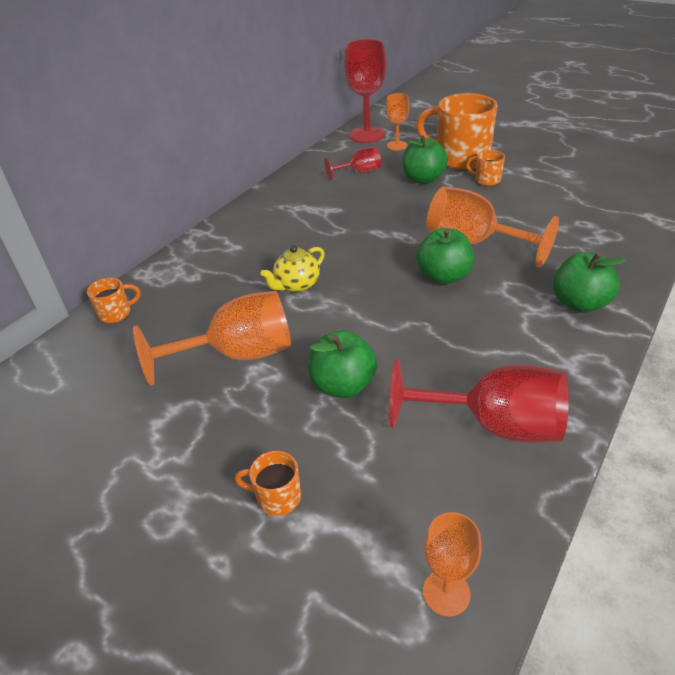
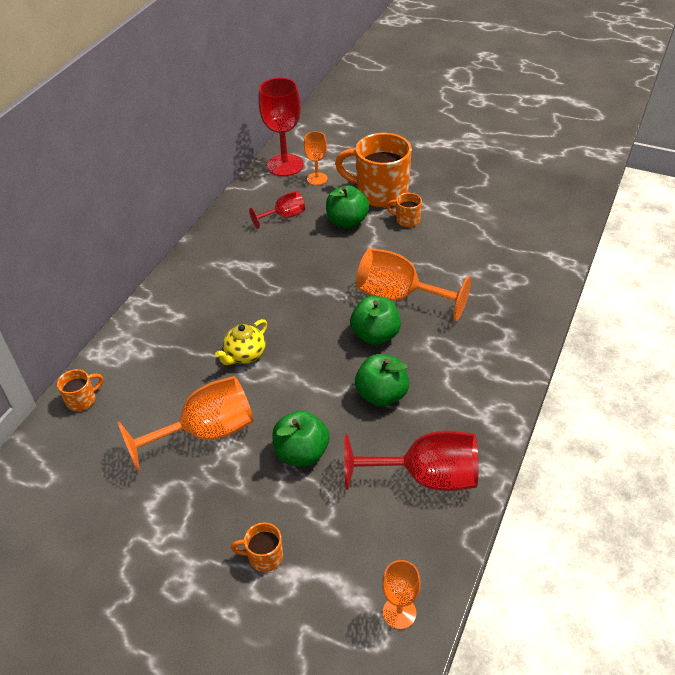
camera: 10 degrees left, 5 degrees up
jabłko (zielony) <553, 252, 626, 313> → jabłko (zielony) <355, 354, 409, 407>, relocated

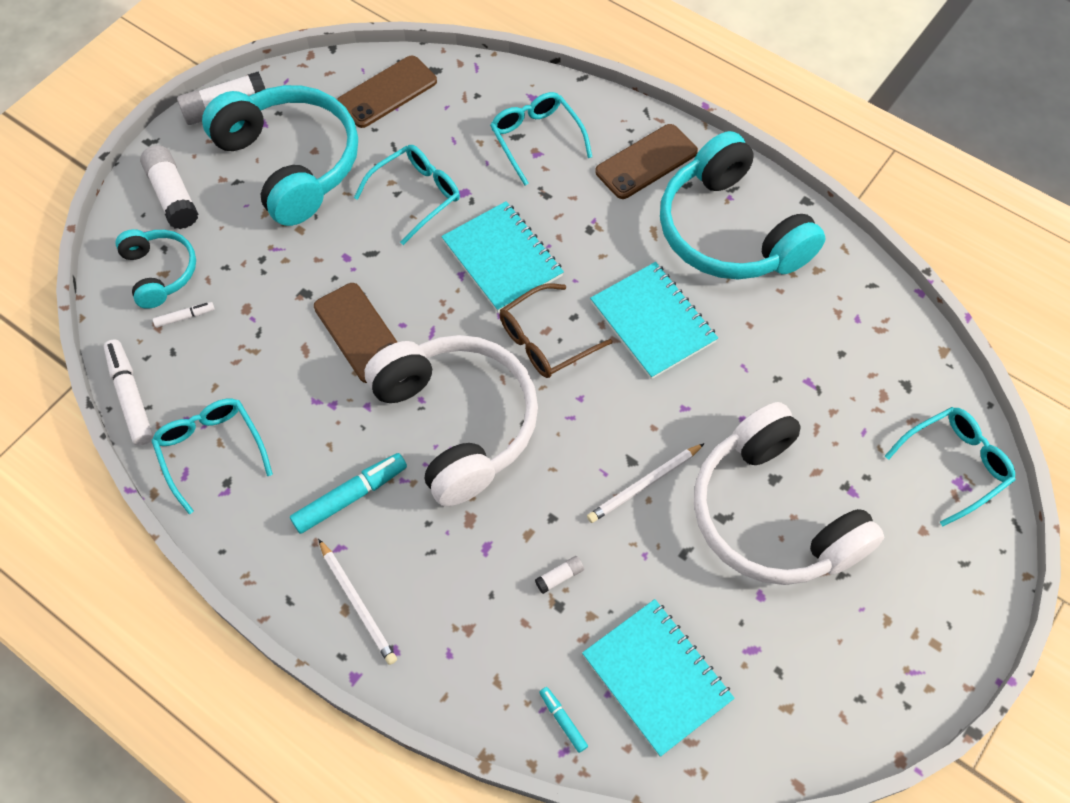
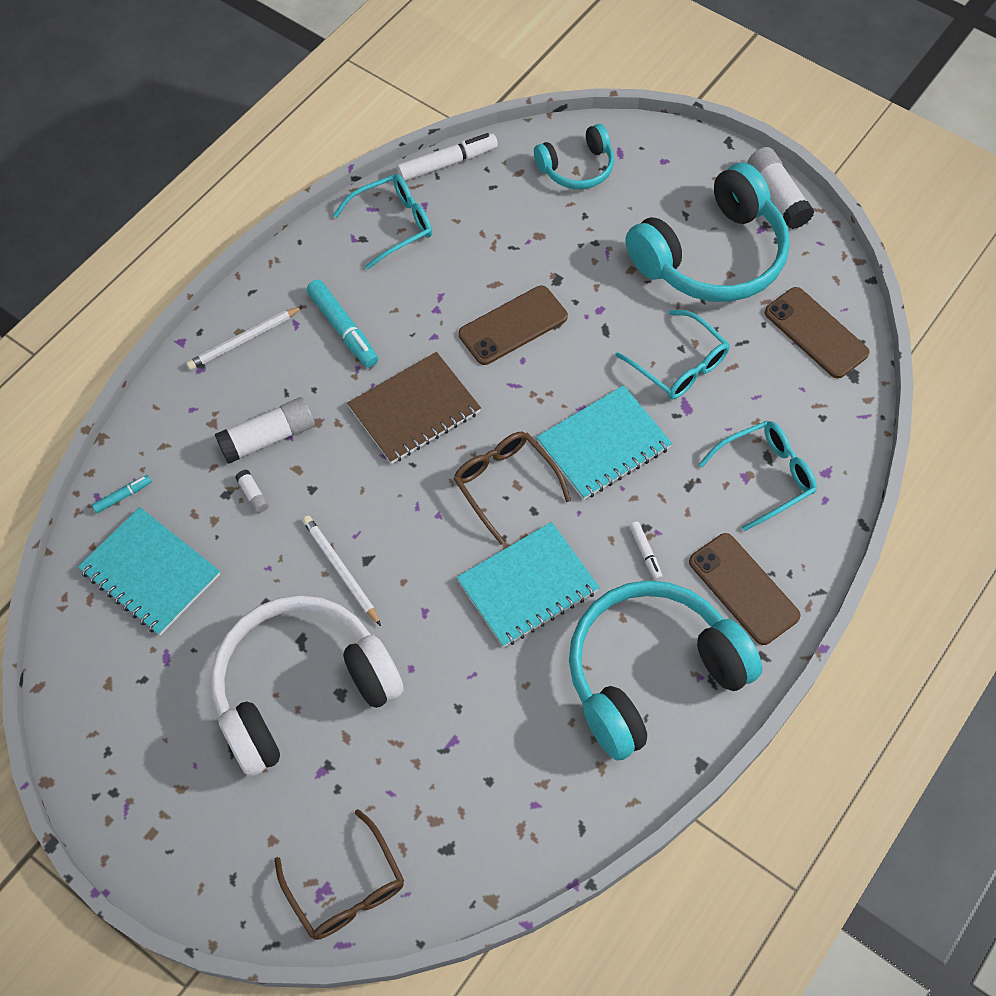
camera: 90 degrees right, 0 degrees up
klej w sztyfcie (biały) <140, 145, 198, 229> → klej w sztyfcie (biały) <215, 397, 315, 464>, relocated
flamaster (biały) <153, 302, 215, 328> → flamaster (biały) <630, 521, 662, 580>, relocated
słuchawki (biały) <365, 335, 538, 507> → zeszyt (brązowy) <347, 352, 481, 464>
okulary (turkusowy) <885, 407, 1016, 526> → okulary (brązowy) <274, 809, 404, 940>
zeszyt (turkusowy) <582, 599, 734, 757> → zeszyt (turkusowy) <78, 507, 220, 635>, 75 degrees clockwise

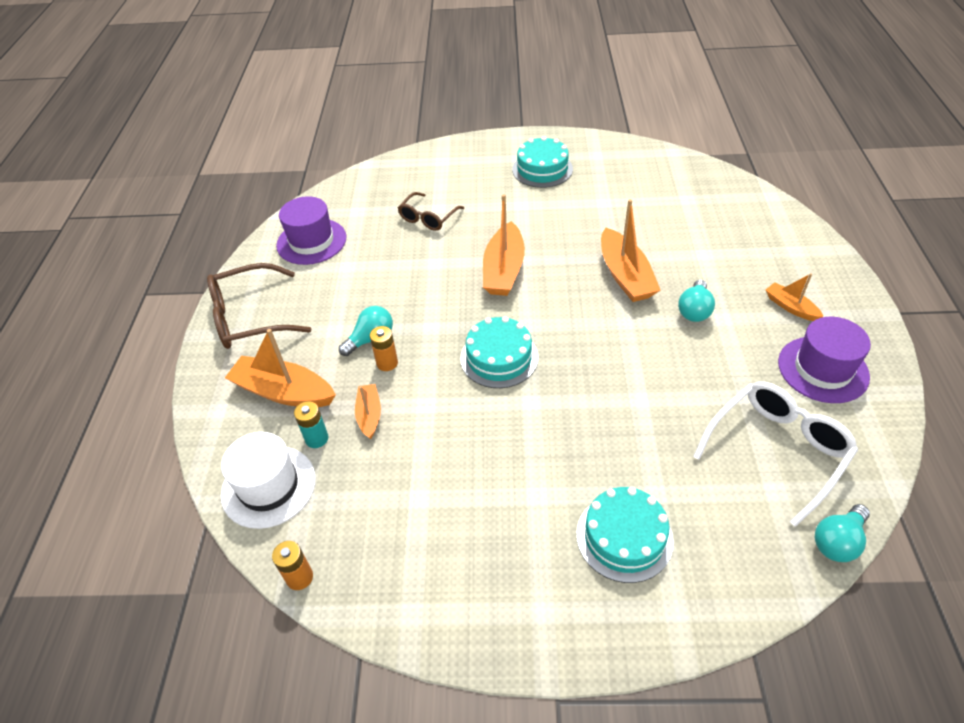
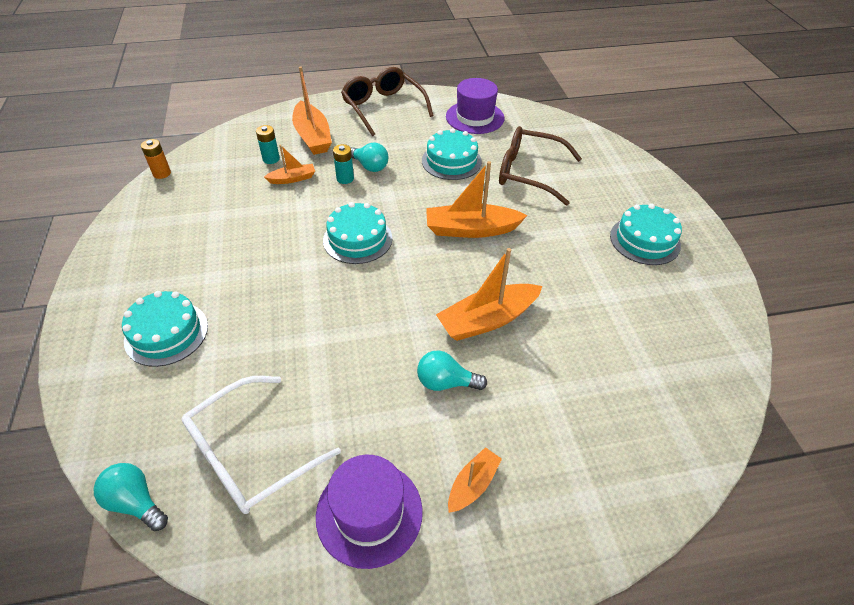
camera: 75 degrees right, 0 degrees up
kapelusz (biały) <221, 432, 316, 529> → -
- → tort (turkusowy) <422, 128, 482, 180>
bateria (pomarańczowy) <370, 326, 398, 371> → bateria (turkusowy) <333, 144, 354, 184>
łódka (pomarańczowy) <225, 329, 336, 407> → łódka (pomarańczowy) <292, 66, 332, 155>, 150 degrees clockwise
okulary (biały) <693, 381, 858, 527> → okulary (biały) <181, 376, 341, 514>, 105 degrees clockwise
okulary (brązowy) <398, 192, 464, 231> → okulary (brązowy) <499, 126, 582, 205>, x1.63

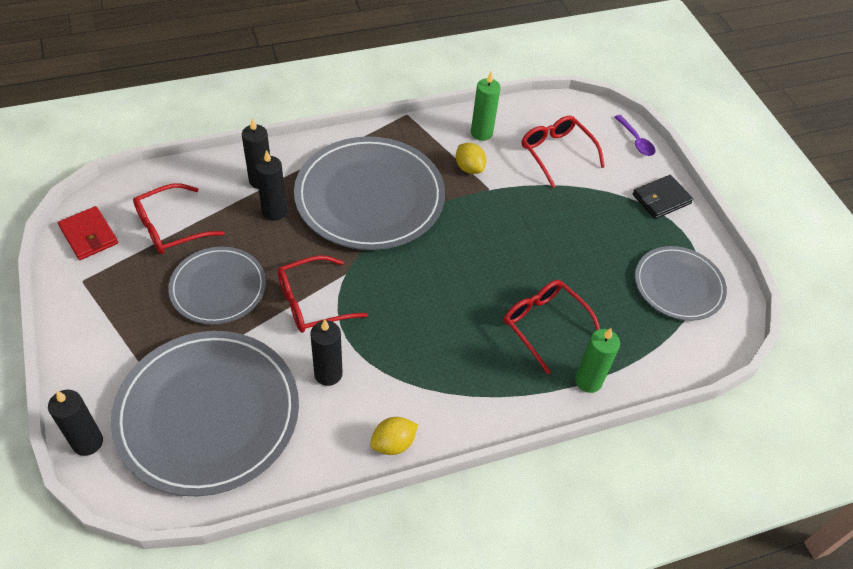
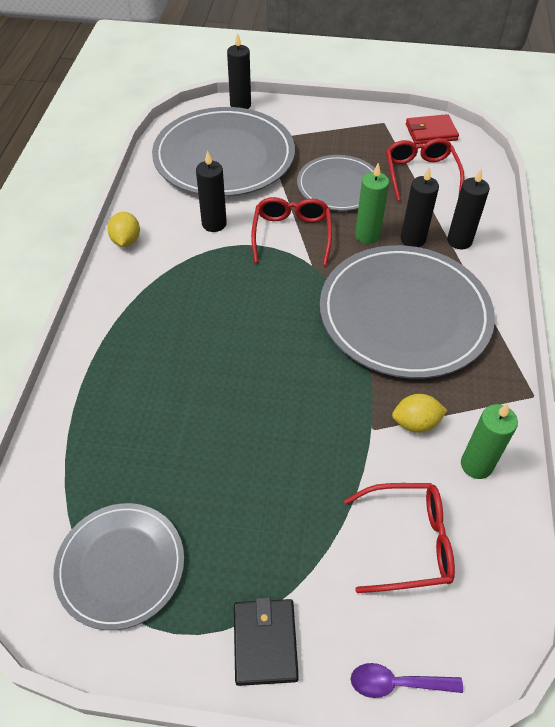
camera: 120 degrees right, 0 degrees up
okulary (czerwony) <504, 280, 600, 375> → -
świeca (zielony) <575, 328, 620, 393> → świeca (zielony) <355, 163, 389, 244>, relocated

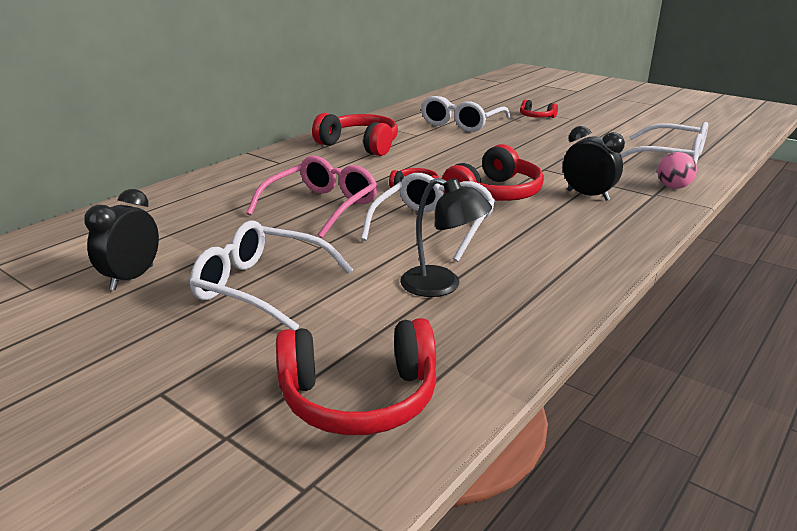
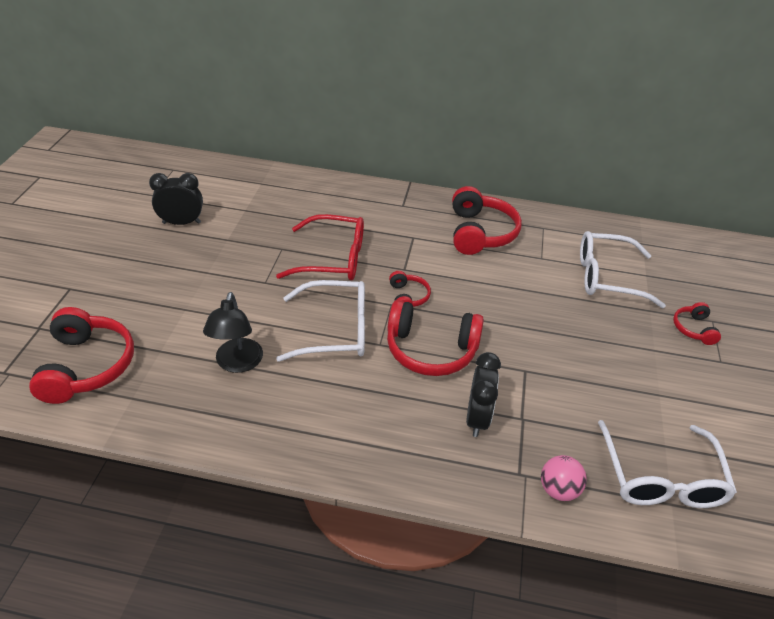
camera: 60 degrees right, 15 degrees up
okulary (biały) <190, 221, 353, 331> → -
okulary (różowy) <246, 156, 378, 238> → okulary (czerwony) <276, 214, 364, 280>
słuchawki (czerwony) <276, 318, 437, 435> → słuchawki (czerwony) <29, 307, 134, 404>, 150 degrees counterclockwise

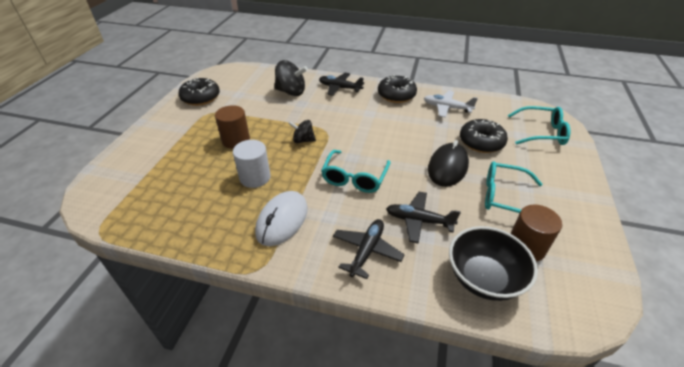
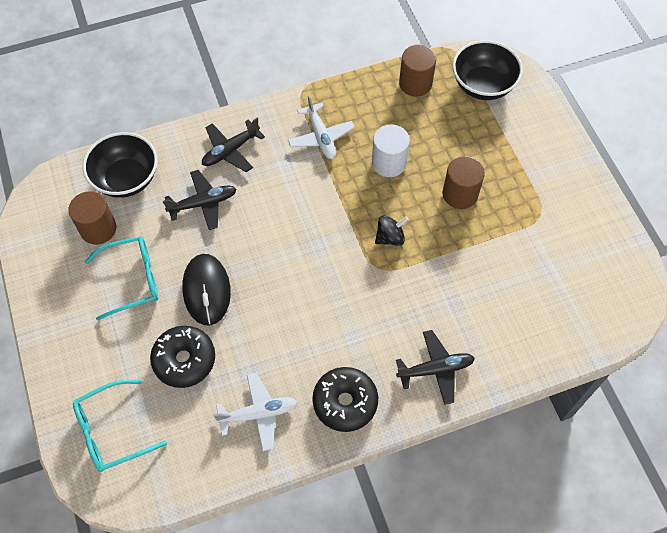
camera: 145 degrees right, 20 degrees up
donut (czarny) <178, 77, 220, 106> → -
bączek (czarny) <274, 60, 308, 96> → -
okulary (turkusowy) <321, 150, 391, 193> → -
- → walec (brązowy) <399, 45, 436, 97>
- → miska (czarny) <453, 40, 523, 100>
myszka (biały) <255, 191, 308, 246> → samolot (biały) <288, 95, 355, 159>
samolot (czarny) <333, 219, 405, 279> → samolot (czarny) <202, 117, 265, 172>, 60 degrees clockwise

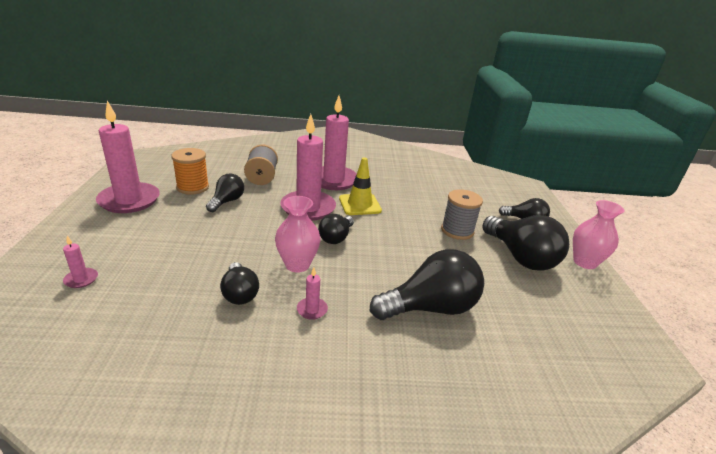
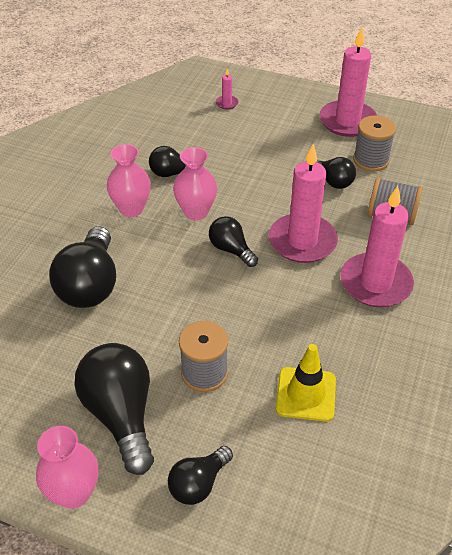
camera: 115 degrees right, 15 degrees up
pachołek (żółty) <339, 157, 382, 215> → pachołek (żółty) <276, 344, 336, 422>, relocated
świeca (różowy) <297, 268, 328, 320> → wazon (różowy) <107, 144, 151, 217>
szpulka (pomarańczowy) <171, 148, 209, 195> → szpulka (szary) <353, 115, 396, 171>
żarówka (czarny) <482, 215, 569, 271> → żarówka (czarny) <74, 343, 154, 475>, 75 degrees clockwise

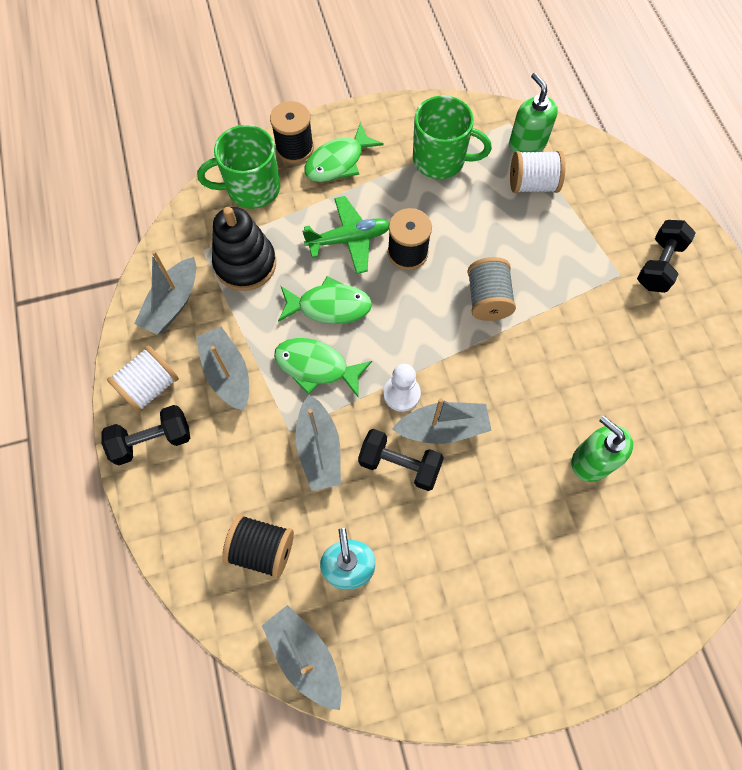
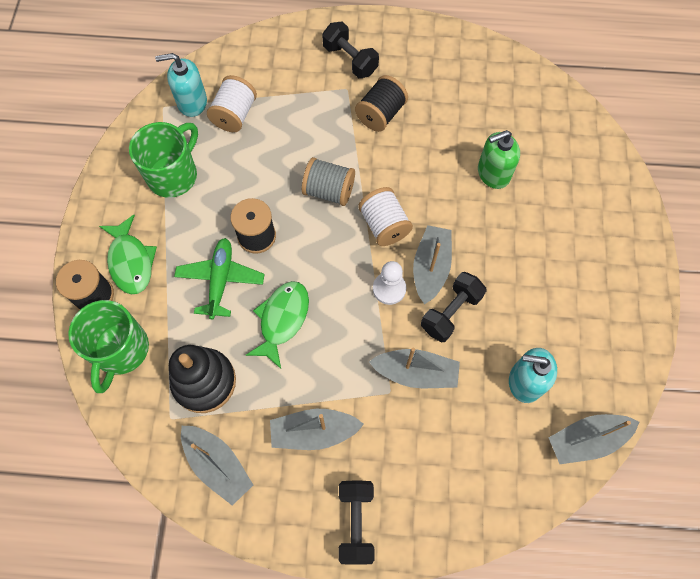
camera: 70 degrees left, 0 degrees up
ryba (zielony) <274, 338, 372, 398> → -
szpulka (biały) <107, 346, 179, 413> → szpulka (biały) <358, 187, 413, 246>, relocated
szpulka (czarny) <222, 514, 294, 579> → szpulka (czarny) <355, 75, 408, 132>, relocated
dozownik mydła (zielony) <509, 72, 558, 153> → dozownik mydła (turkusowy) <155, 53, 207, 117>

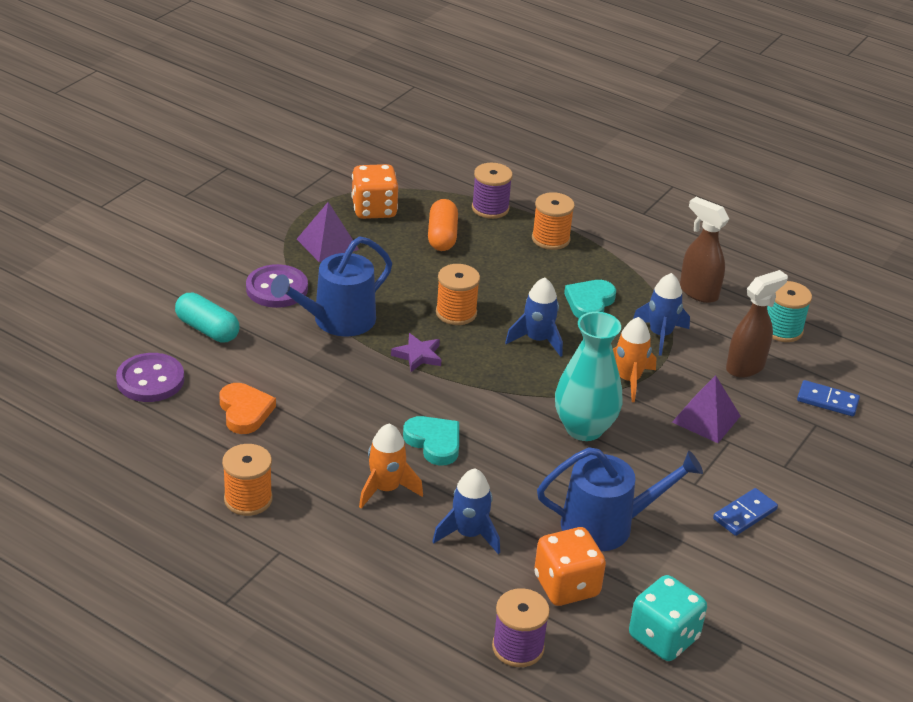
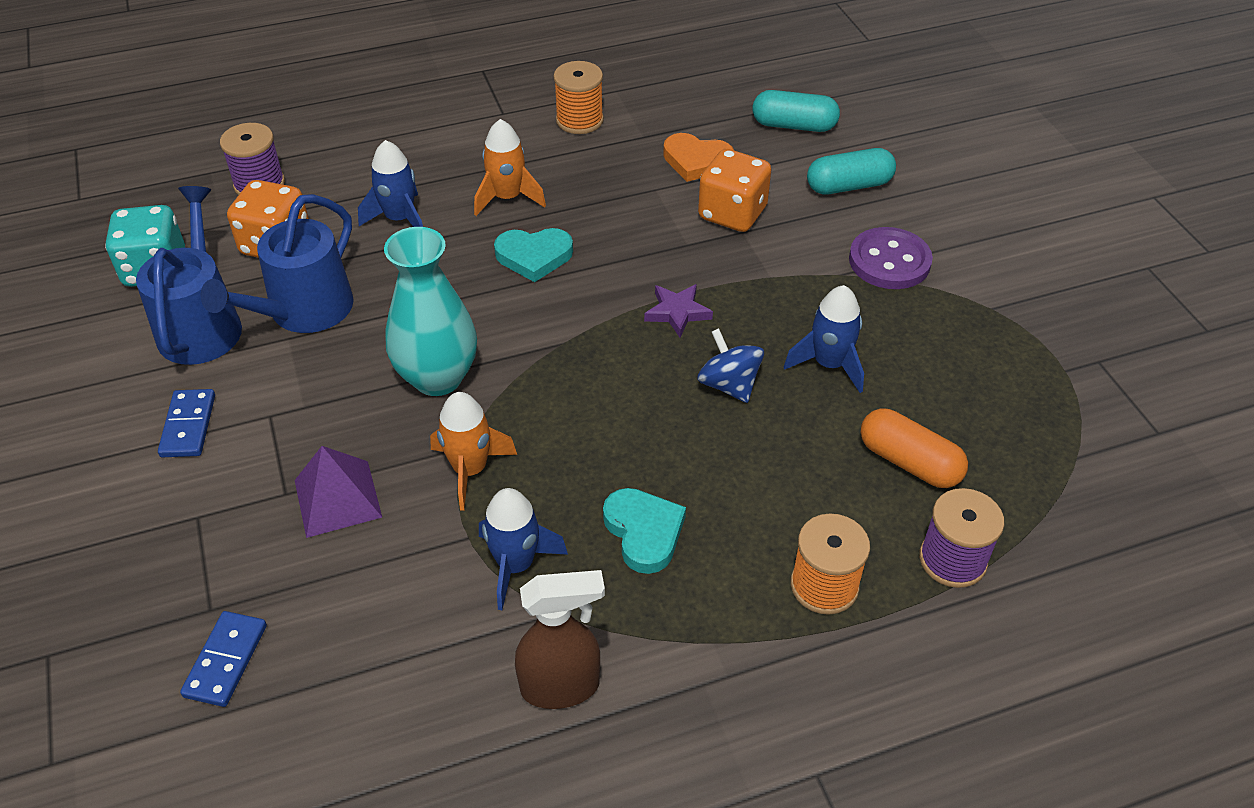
camera: 130 degrees right, 10 degrees up
piramida (fioletowy) <297, 202, 359, 262> → -
spryskiwacz (brązowy) <726, 270, 788, 378> → -
szpulka (turkusowy) <767, 281, 812, 342> → -
konewka (niebieski) <271, 237, 392, 336> → konewka (niebieski) <136, 186, 242, 365>, relocated
kostka do gry (pomarańczowy) <351, 164, 398, 219> → kostka do gry (pomarańczowy) <698, 149, 771, 232>, relocated
rakieta (niebieski) <505, 278, 563, 357> → rakieta (niebieski) <784, 285, 864, 393>, relocated
guzik (fioletowy) <116, 353, 184, 402> → kapsułka (turkusowy) <753, 90, 840, 132>
szpulka (pomarańczowy) <436, 264, 480, 325> → bączek (niebieski) <697, 328, 764, 403>
kostka domina (niebieski) <797, 380, 860, 416> → kostka domina (niebieski) <180, 611, 267, 707>, 45 degrees counterclockwise

